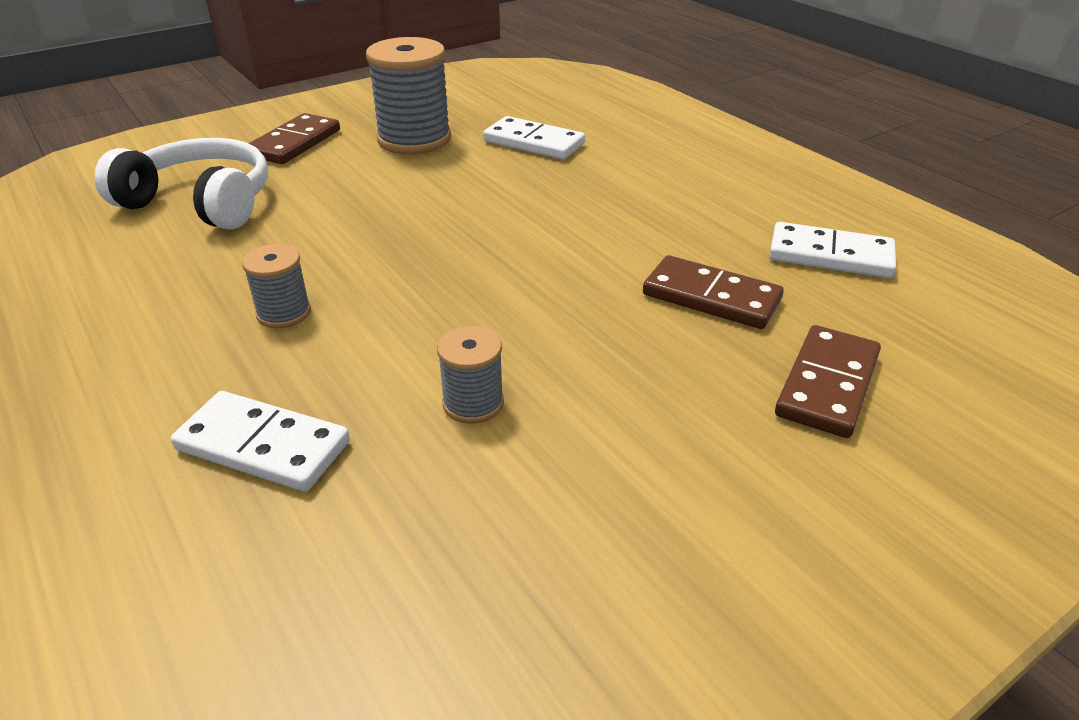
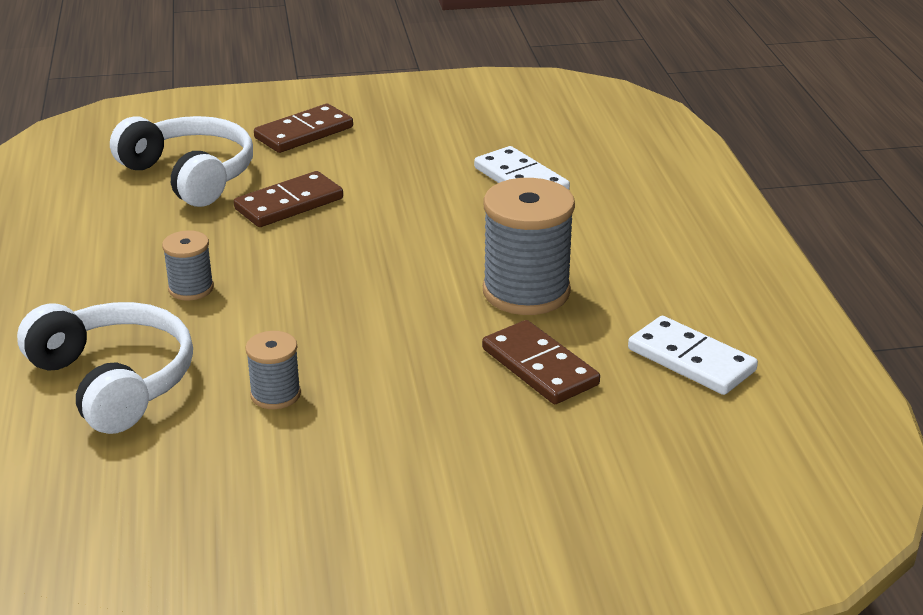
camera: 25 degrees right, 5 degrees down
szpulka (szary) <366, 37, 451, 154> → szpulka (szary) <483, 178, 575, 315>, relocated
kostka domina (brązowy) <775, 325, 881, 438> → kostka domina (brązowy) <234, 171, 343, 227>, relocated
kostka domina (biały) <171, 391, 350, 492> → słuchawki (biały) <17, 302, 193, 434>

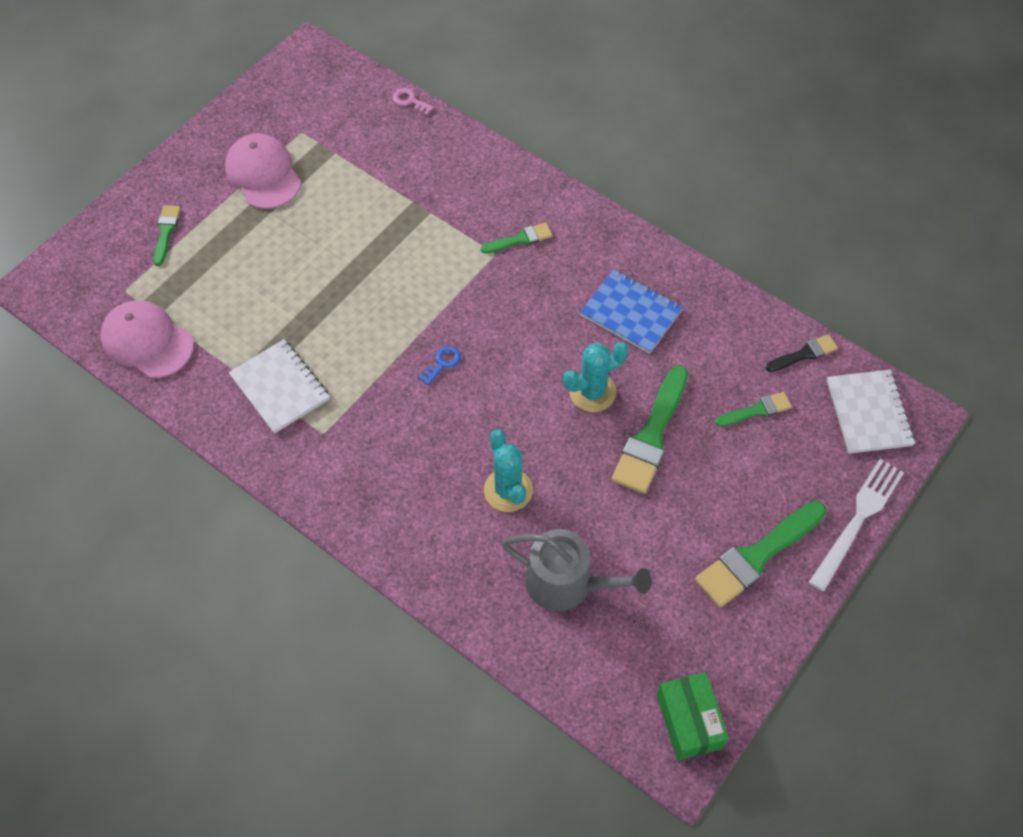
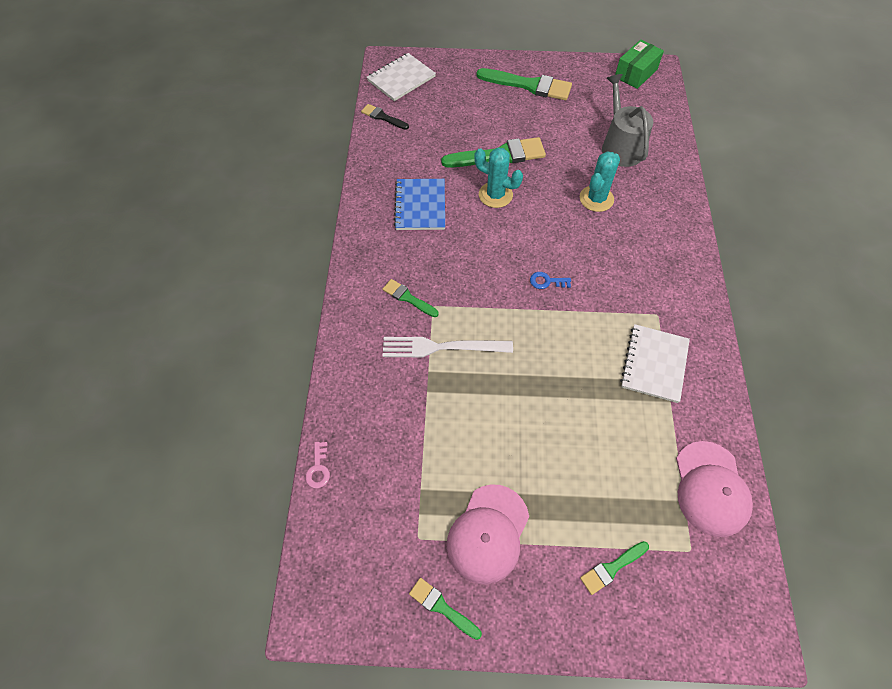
camera: 125 degrees left, 0 degrees up
pędzel (zielony) <715, 392, 792, 427> → pędzel (zielony) <409, 578, 482, 640>, relocated
widelec (biały) <809, 459, 904, 592> → widelec (biały) <383, 337, 513, 357>, relocated

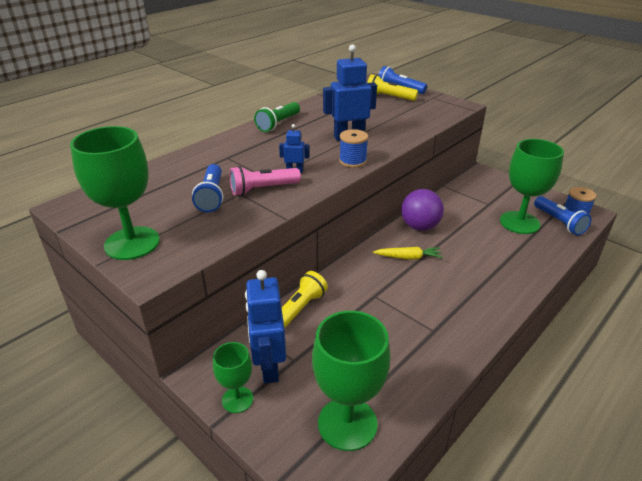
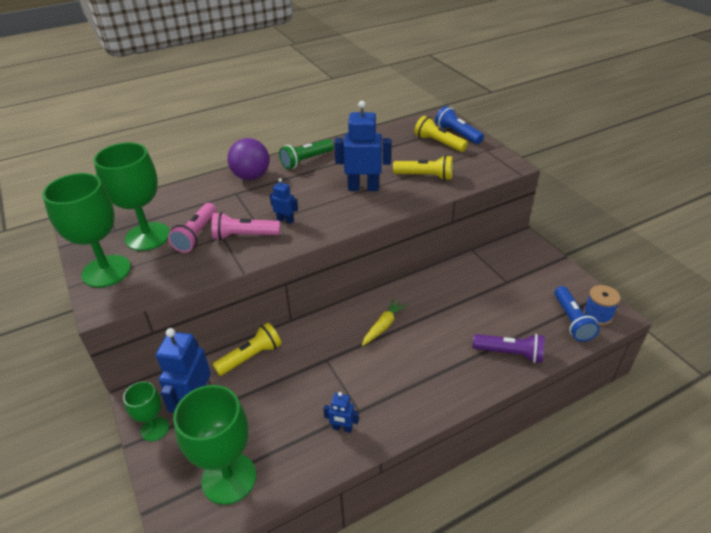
camera: 20 degrees right, 5 degrees up
szpulka (niebieski) <339, 129, 368, 168> → -
- → robot (niebieski) <323, 392, 359, 433>
- → latarka (żółty) <393, 155, 453, 181>
- → latarka (fioletowy) <473, 334, 545, 363>
piłka (fioletowy) <401, 189, 444, 231> → piłka (fioletowy) <227, 138, 269, 180>, relocated
kielich (zielony) <500, 139, 564, 234> → kielich (zielony) <94, 142, 170, 251>, relocated
latarka (niebieski) <192, 164, 223, 212> → latarka (różowy) <168, 203, 216, 253>
marchewka (żółty) <373, 247, 443, 260> → marchewka (żółty) <362, 299, 407, 346>, 75 degrees counterclockwise

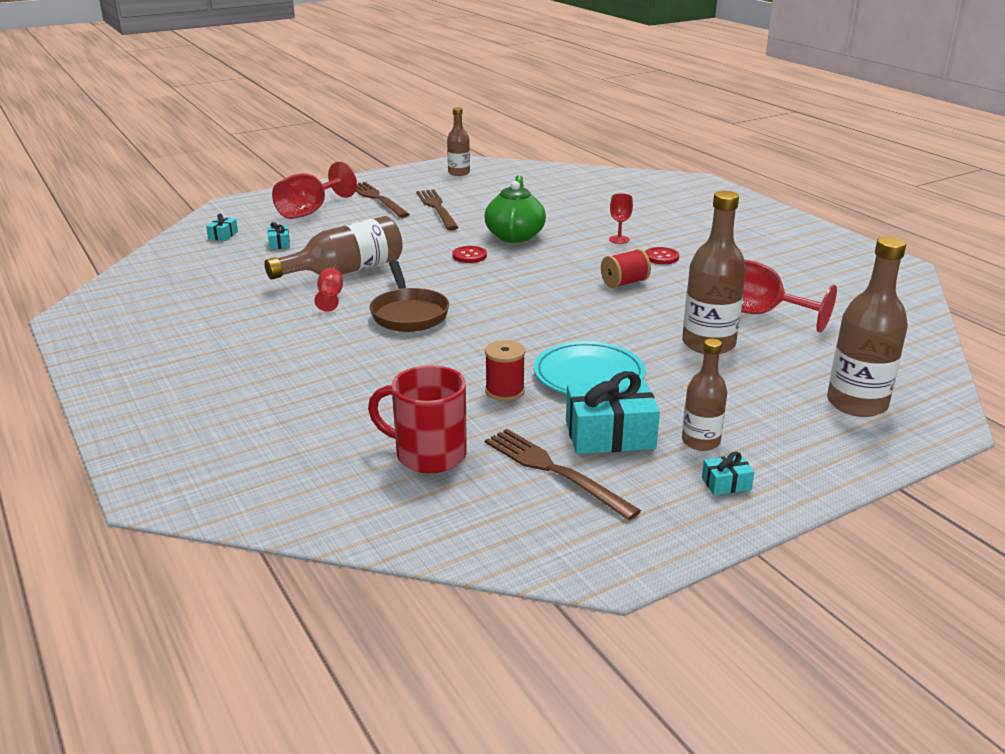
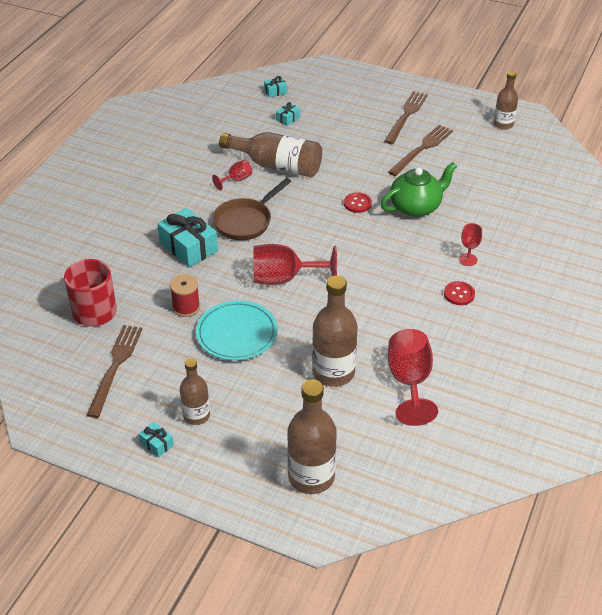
camera: 55 degrees right, 15 degrees up
szpulka (czerwony) <601, 249, 651, 288> → -
kielich (czerwony) <272, 162, 357, 219> → kielich (czerwony) <254, 244, 337, 285>, relocated
prezent (turkusowy) <566, 371, 660, 454> → prezent (turkusowy) <158, 208, 218, 267>, relocated

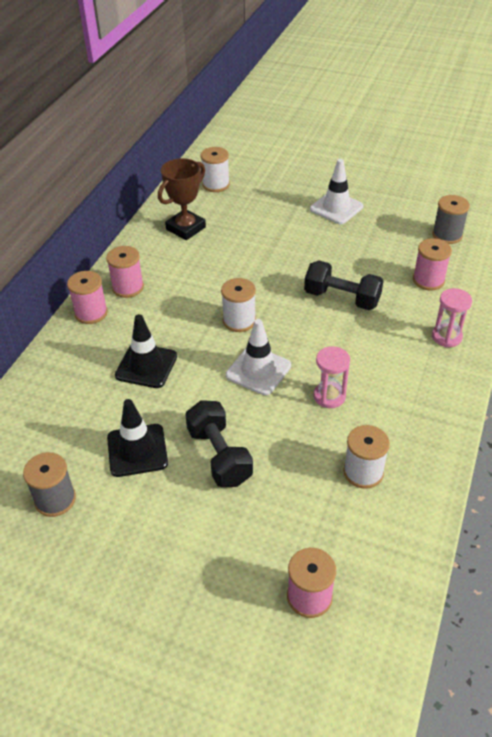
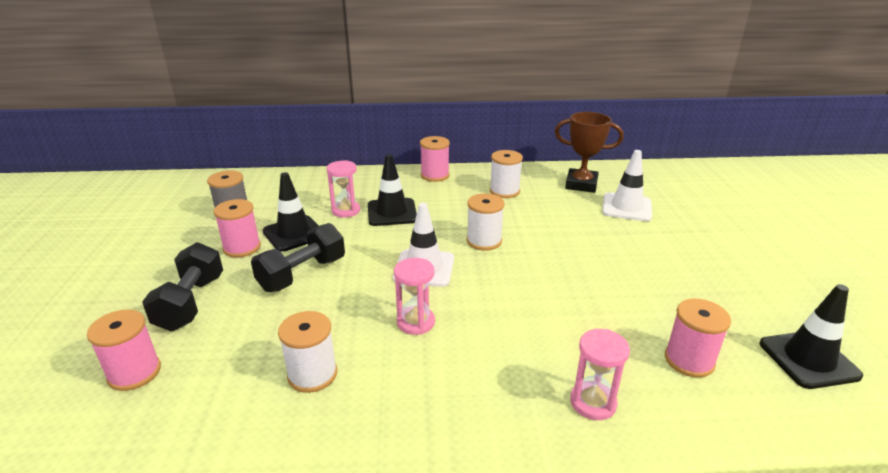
camera: 65 degrees right, 15 degrees down
- → klepsydra (różowy) <327, 160, 360, 218>
szpulka (różowy) <106, 246, 144, 298> → szpulka (różowy) <213, 199, 261, 257>, relocated
szpulka (biały) <200, 147, 230, 192> → szpulka (biały) <490, 150, 523, 198>, relocated
hantel (czarny) <304, 260, 384, 310> → hantel (czarny) <142, 242, 223, 331>, relocated
pachołek (biały) <310, 159, 363, 224> → pachołek (biały) <602, 150, 652, 221>, relocated
szpulka (szary) <432, 195, 470, 244> → pachołek (czarny) <760, 284, 863, 389>

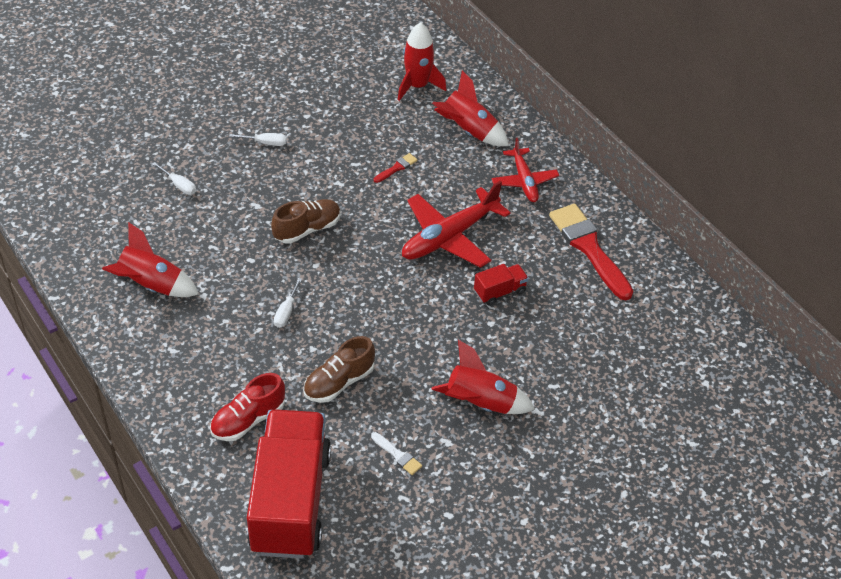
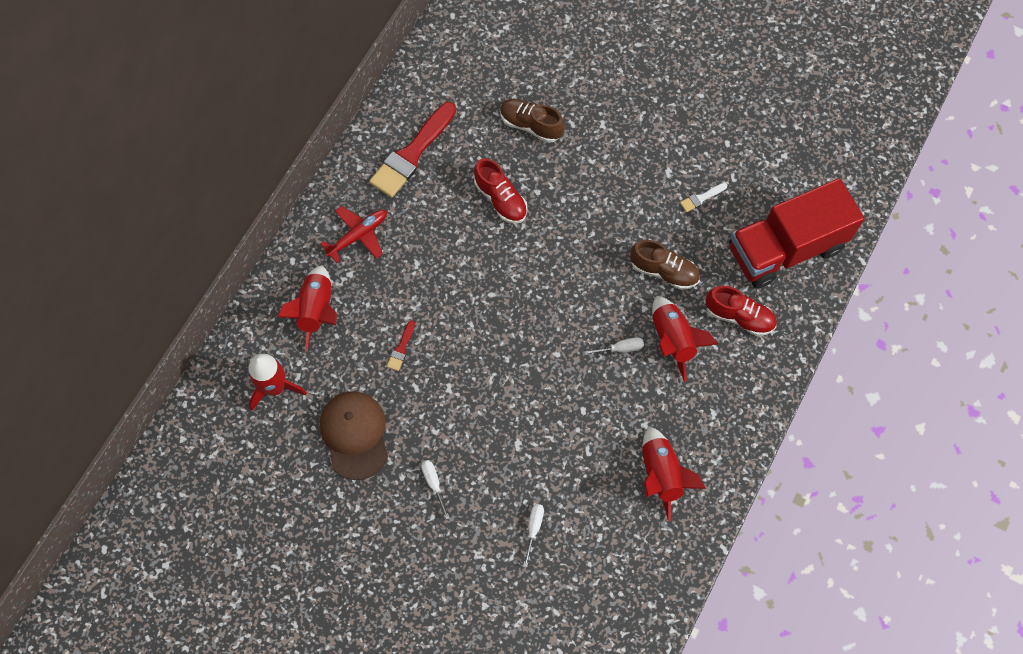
camera: 115 degrees left, 20 degrees up
samolot (czerwony) <402, 181, 511, 268> → -
- → czapka (brązowy) <320, 391, 388, 480>
but (brązowy) <271, 199, 341, 244> → but (brązowy) <500, 99, 565, 143>, relocated
rakieta (czerwony) <431, 340, 535, 414> → rakieta (czerwony) <652, 296, 718, 382>, relocated
ciężarówka (czerwony) <474, 264, 529, 306> → but (czerwony) <474, 158, 528, 224>
pędzel (biały) <371, 432, 422, 475> → pędzel (biały) <680, 183, 727, 212>, 135 degrees counterclockwise
pędzel (czerwony) <374, 153, 418, 183> → pędzel (czerwony) <387, 320, 415, 371>, 90 degrees counterclockwise

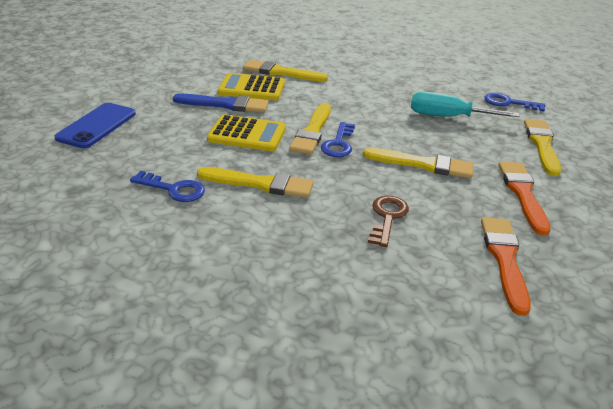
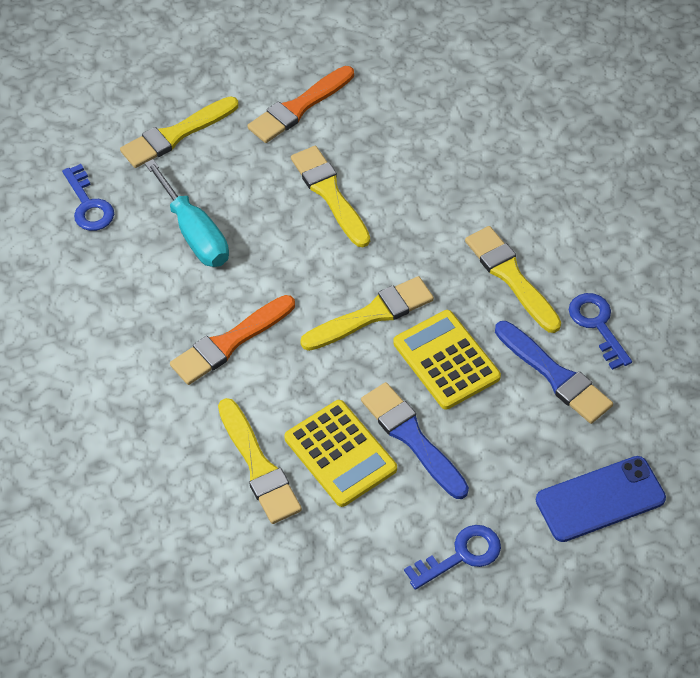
camera: 130 degrees left, 20 degrees up
klucz (brązowy) <368, 195, 409, 247> → -
- → pędzel (niebieski) <495, 321, 613, 424>
klucz (niebieski) <321, 122, 355, 157> → klucz (niebieski) <404, 525, 501, 590>, relocated
pędzel (pomarańczowy) <481, 217, 531, 316> → pędzel (pomarańczowy) <170, 295, 295, 385>, relocated

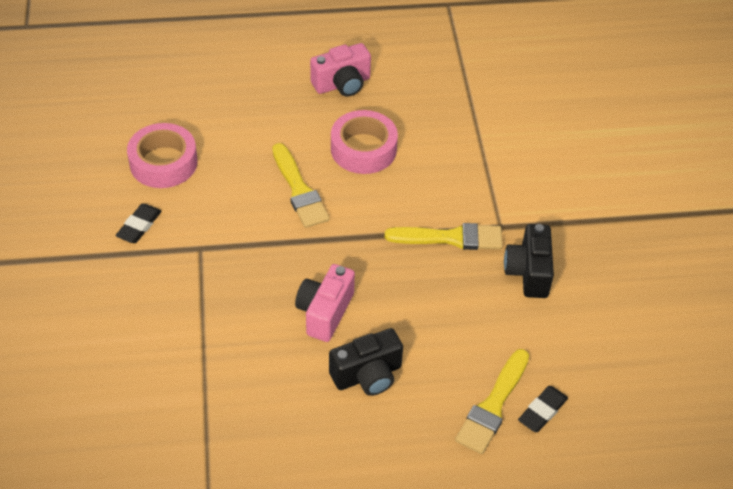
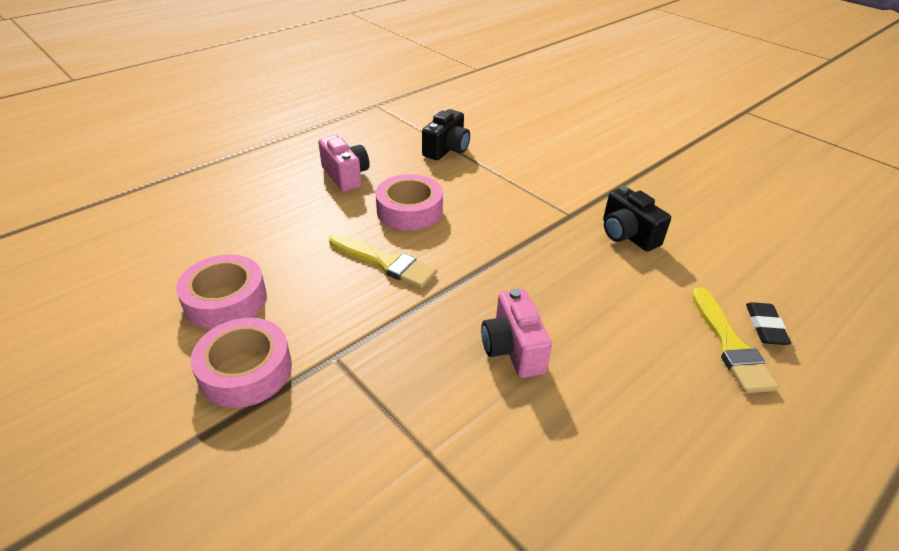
camera: 35 degrees left, 10 degrees down
pędzel (żółty) <385, 223, 503, 250> → -
aparat fotograficzny (czarny) <329, 328, 403, 396> → aparat fotograficzny (czarny) <422, 109, 470, 160>, relocated
gumka do mazania (czarny) <115, 204, 162, 243> → taśma klejąca (różowy) <190, 318, 292, 408>
aparat fotograficzny (różowy) <310, 43, 371, 96> → aparat fotograficzny (różowy) <318, 135, 369, 192>, 60 degrees counterclockwise

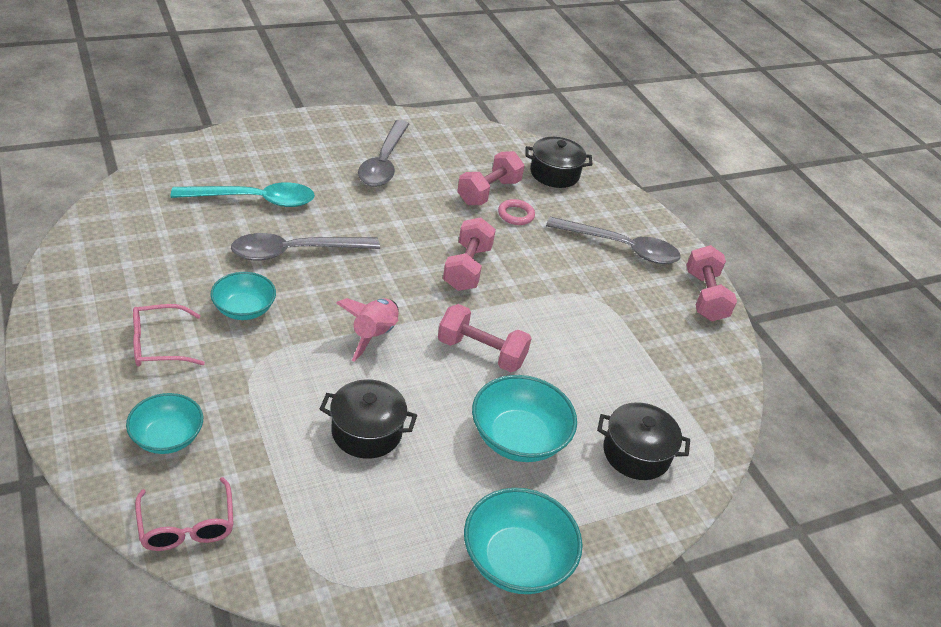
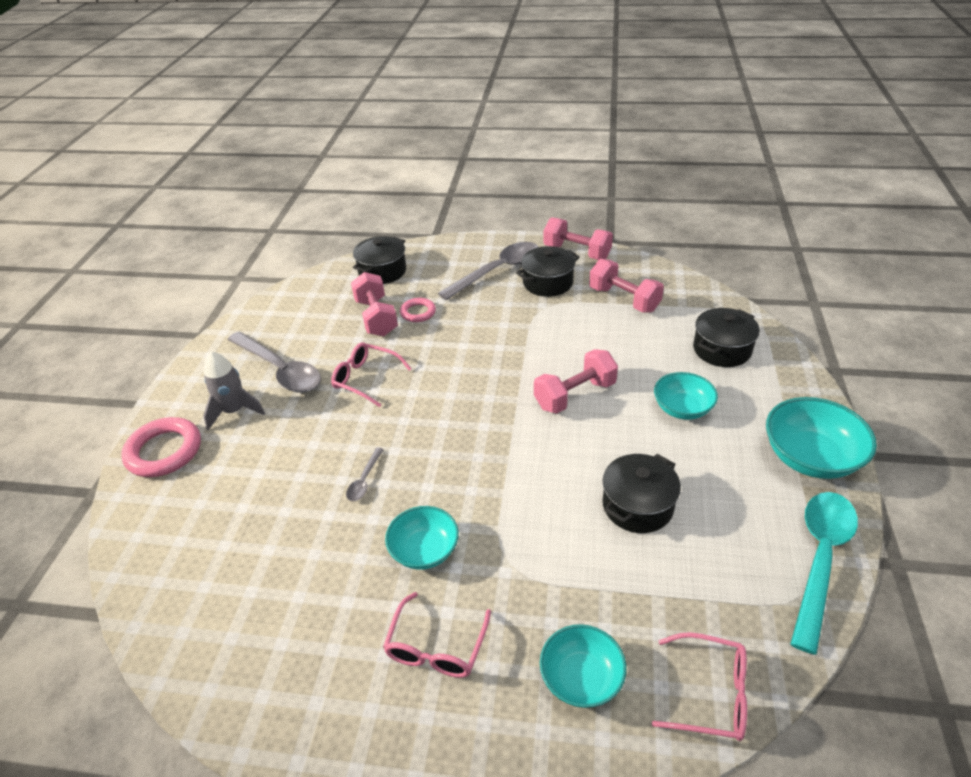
camera: 50 degrees left, 0 degrees up
rakieta (różowy) <336, 298, 399, 362> → -
- → pierścień (różowy) <121, 417, 201, 477>
- → rakieta (szary) <203, 352, 265, 430>
- → okulary (różowy) <331, 342, 412, 407>
- → garnek (czarny) <516, 246, 580, 297>
łyżka (turkusowy) <171, 182, 315, 207> → łyżka (turkusowy) <790, 492, 858, 655>, relocated
hantel (różowy) <443, 217, 496, 291> → hantel (różowy) <589, 259, 664, 313>, relocated
łyżka (szary) <231, 233, 380, 261> → łyżka (szary) <346, 447, 384, 501>, x0.45
miska (turkusowy) <472, 375, 577, 462> → miska (turkusowy) <654, 372, 718, 420>, x0.66

